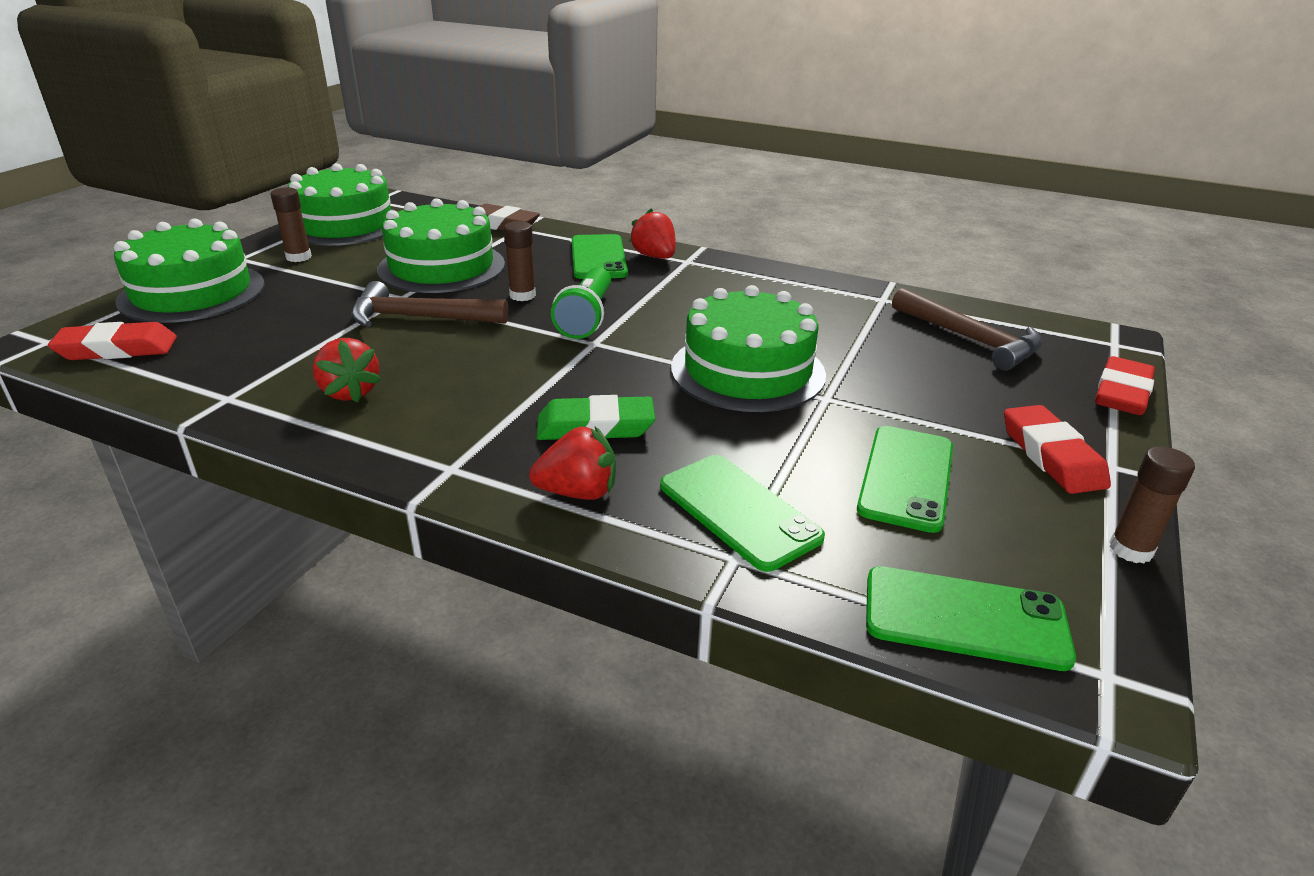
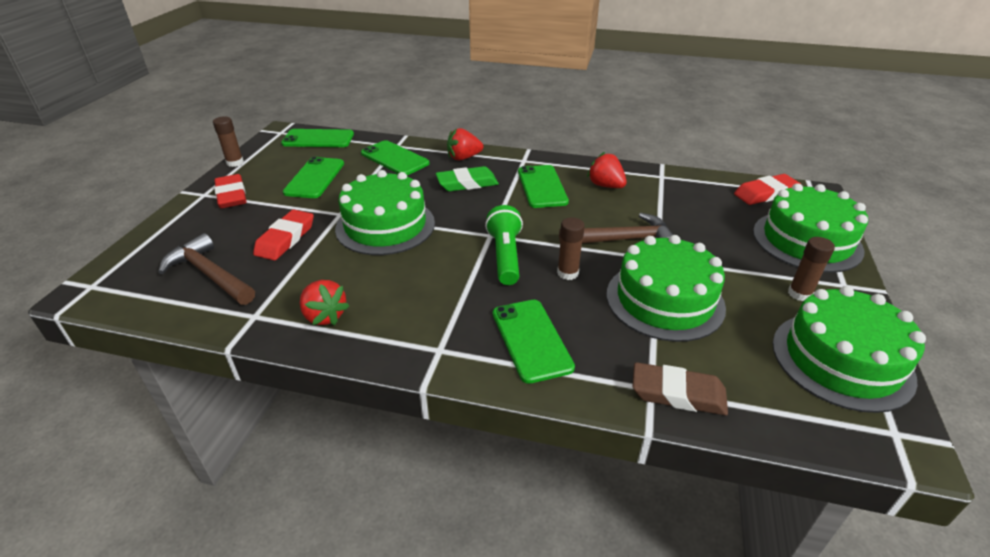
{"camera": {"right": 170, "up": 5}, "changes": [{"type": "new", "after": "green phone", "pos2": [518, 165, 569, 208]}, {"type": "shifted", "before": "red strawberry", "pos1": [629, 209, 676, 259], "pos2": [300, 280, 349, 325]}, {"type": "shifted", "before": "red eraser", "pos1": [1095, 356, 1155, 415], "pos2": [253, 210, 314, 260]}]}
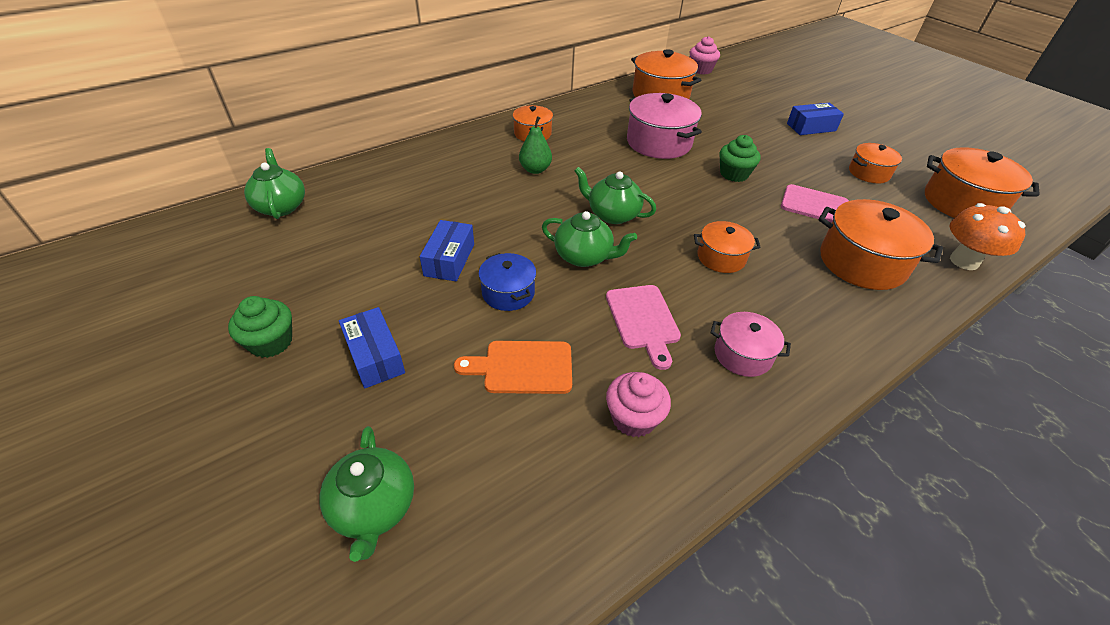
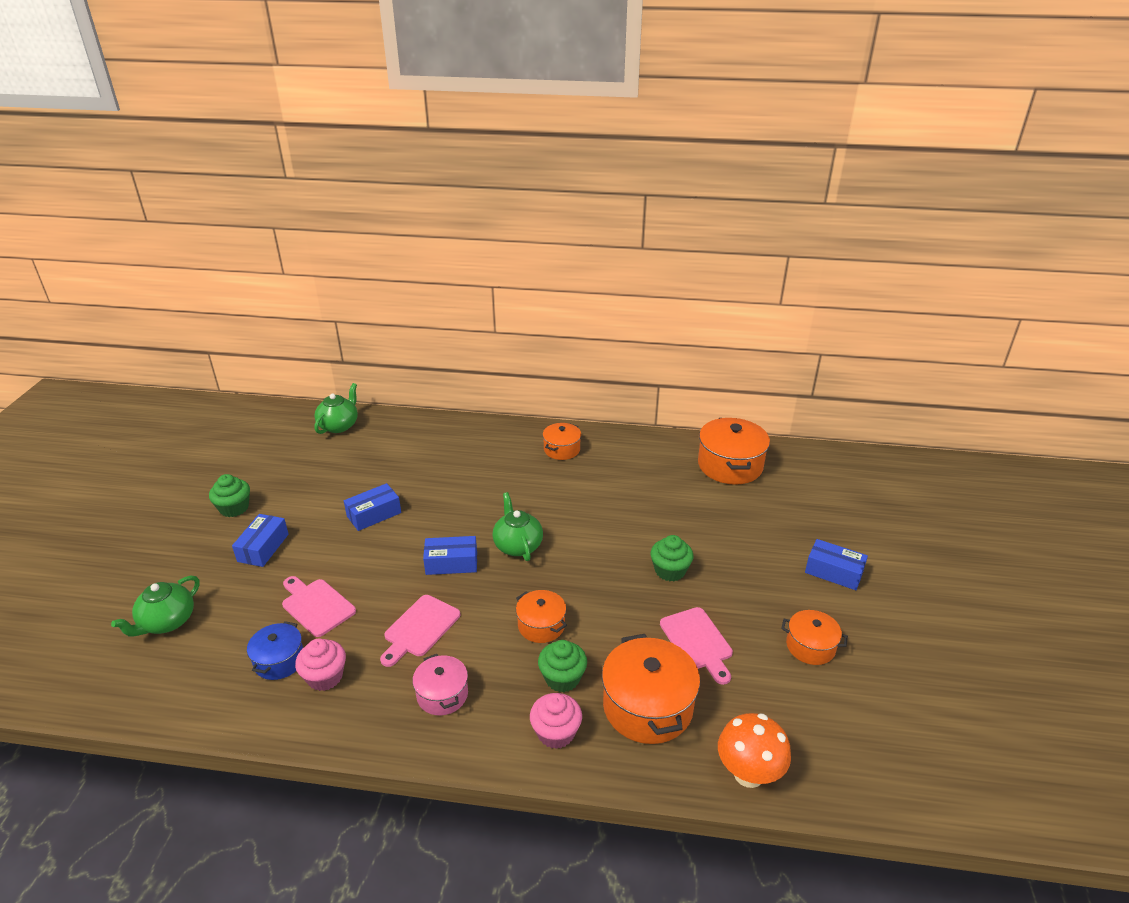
{"camera": {"right": 45, "up": -10}, "changes": [{"type": "gone", "before": "green pear", "pos1": [519, 116, 552, 174]}, {"type": "gone", "before": "pink pot", "pos1": [627, 93, 702, 159]}, {"type": "gone", "before": "orange pot", "pos1": [925, 147, 1040, 218]}, {"type": "new", "after": "green cupcake", "pos2": [538, 640, 587, 692]}, {"type": "shifted", "before": "blue pot", "pos1": [478, 253, 536, 311], "pos2": [247, 621, 303, 680]}, {"type": "shifted", "before": "pink cupcake", "pos1": [690, 36, 720, 75], "pos2": [530, 693, 582, 749]}, {"type": "swapped", "before": "green teapot", "after": "blue box", "pos1": [542, 211, 637, 267], "pos2": [423, 536, 477, 575]}, {"type": "repainted", "before": "orange cutting board", "after": "pink cutting board", "pos1": [454, 341, 572, 394], "pos2": [282, 576, 356, 637]}]}
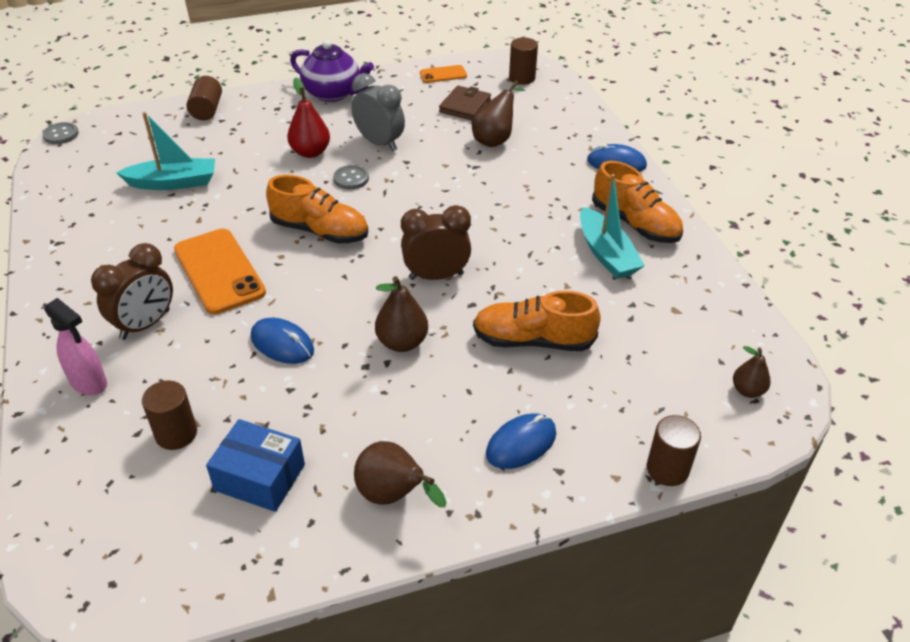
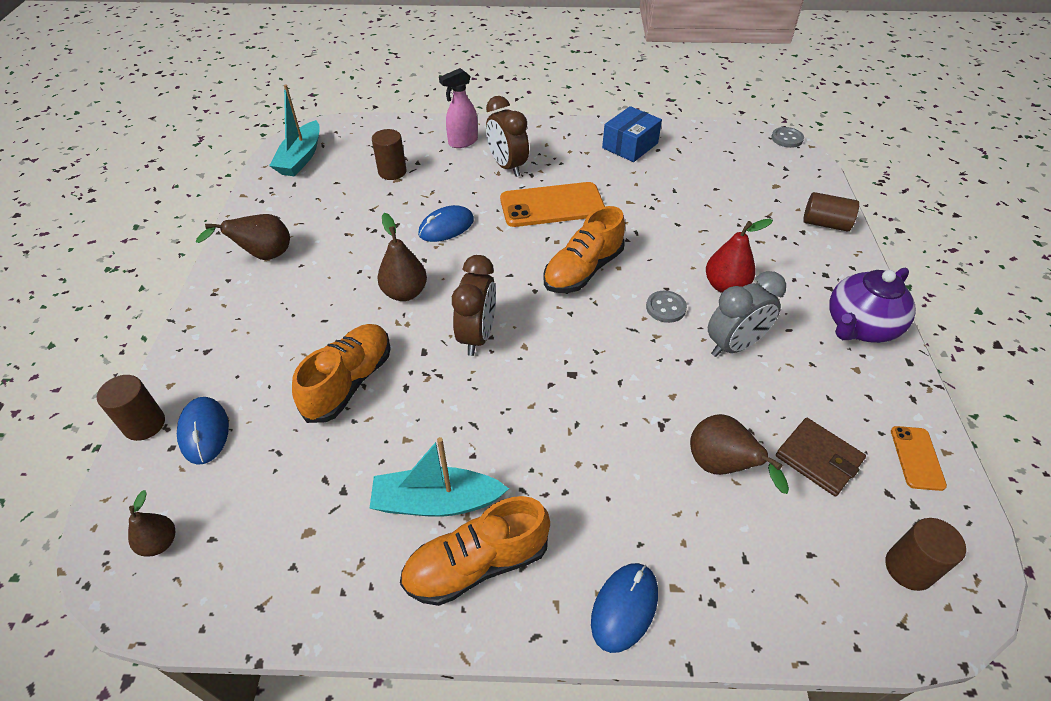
{"camera": {"right": 110, "up": 5}, "changes": [{"type": "shifted", "before": "turquoise boat", "pos1": [116, 112, 215, 190], "pos2": [269, 85, 320, 176]}, {"type": "shifted", "before": "blue box", "pos1": [206, 419, 305, 512], "pos2": [602, 106, 662, 162]}, {"type": "shifted", "before": "blue mouse", "pos1": [486, 413, 556, 469], "pos2": [177, 397, 229, 465]}]}
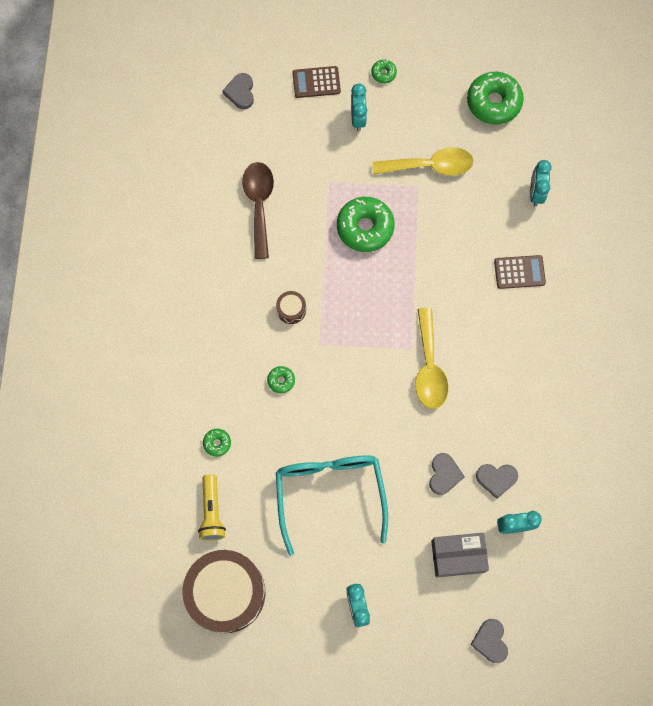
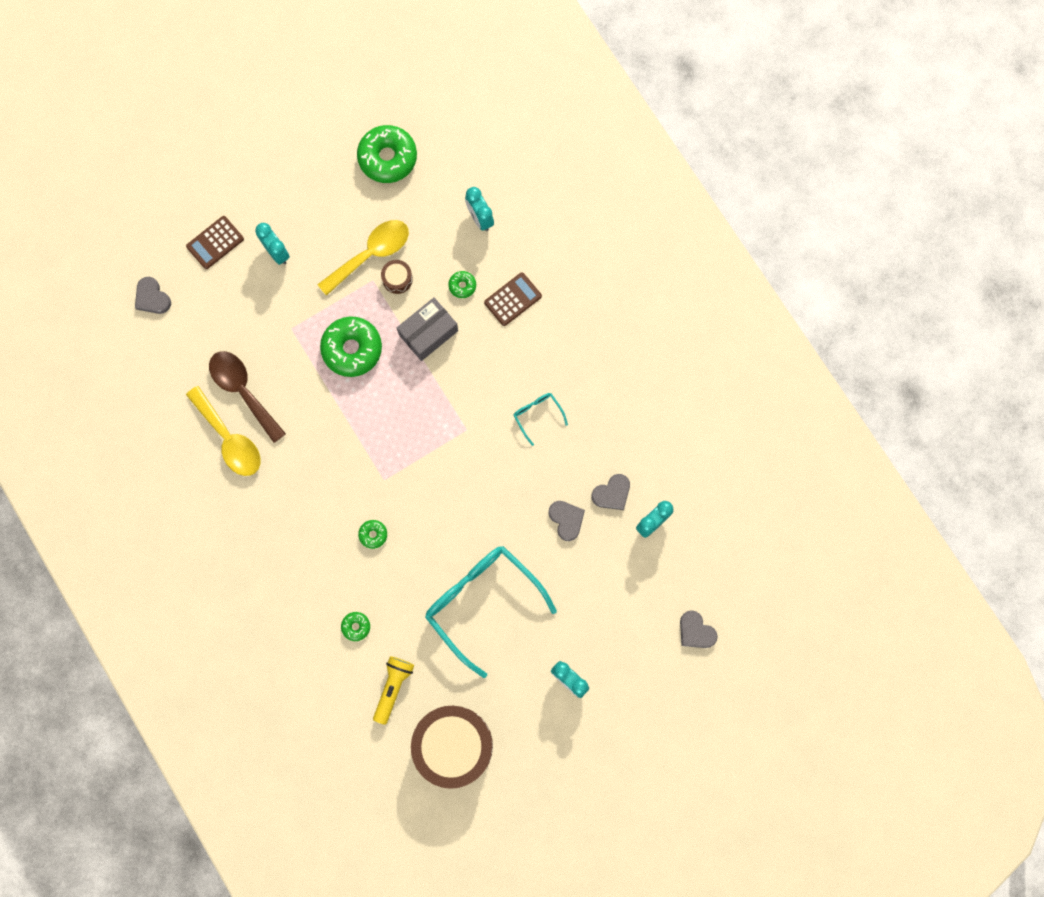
{"camera": {"right": -35, "up": 5}, "changes": [{"type": "new", "after": "turquoise glasses", "pos2": [513, 393, 568, 446]}, {"type": "shifted", "before": "brown drum", "pos1": [276, 291, 306, 324], "pos2": [381, 260, 413, 294]}, {"type": "shifted", "before": "green donut", "pos1": [371, 60, 397, 83], "pos2": [448, 271, 476, 298]}, {"type": "shifted", "before": "yellow spoon", "pos1": [415, 308, 448, 409], "pos2": [186, 386, 260, 476]}, {"type": "shifted", "before": "grey box", "pos1": [431, 533, 489, 577], "pos2": [397, 298, 458, 361]}, {"type": "rotated", "before": "yellow flashlight", "pos1": [198, 474, 226, 541], "pos2": [373, 656, 414, 725], "turn": -120}]}
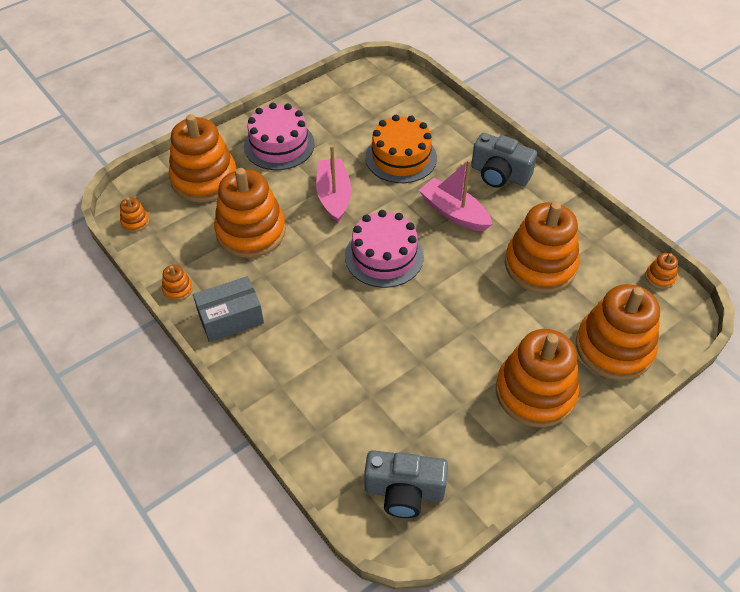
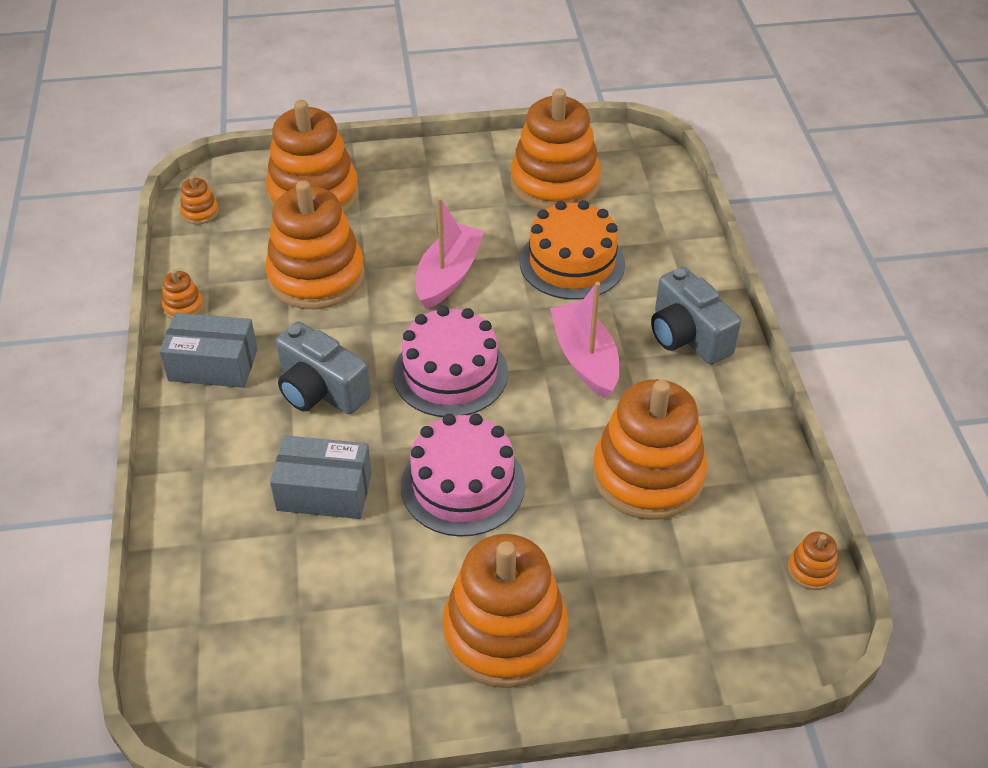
{"camera": {"right": 30, "up": -5}, "changes": [{"type": "new", "after": "grey box", "pos2": [270, 436, 372, 519]}, {"type": "shifted", "before": "pink cake", "pos1": [244, 103, 315, 170], "pos2": [401, 414, 525, 537]}, {"type": "shifted", "before": "grey camera", "pos1": [364, 450, 448, 518], "pos2": [276, 322, 371, 415]}, {"type": "shifted", "before": "orange stacking toy", "pos1": [576, 284, 660, 380], "pos2": [510, 88, 601, 210]}]}
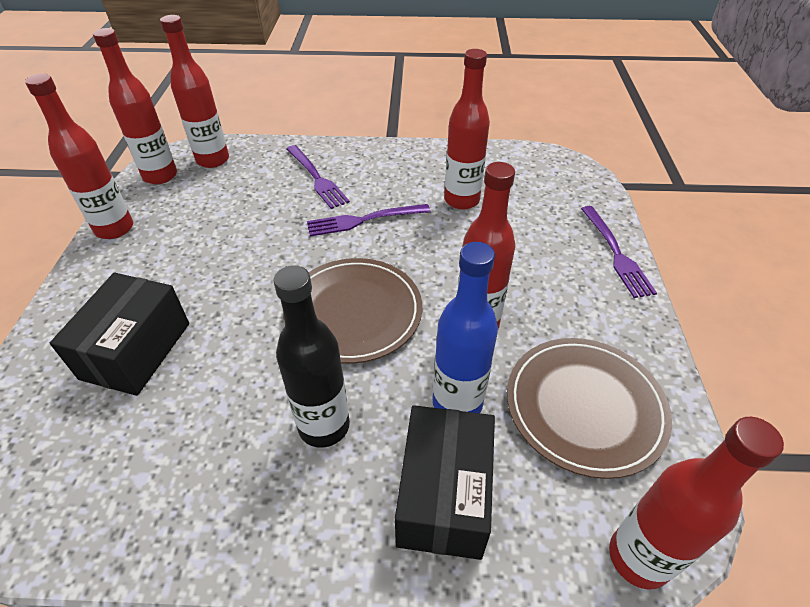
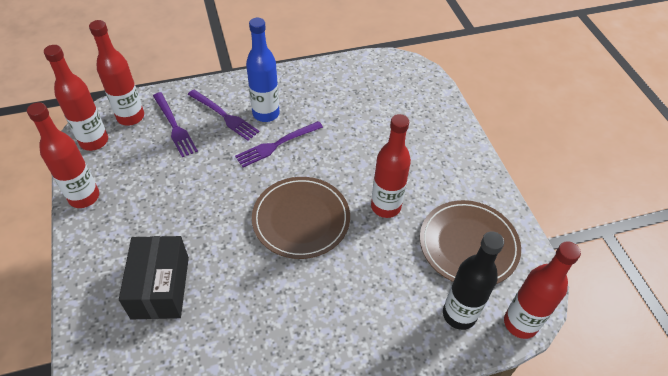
{"camera": {"right": -20, "up": 5}, "changes": [{"type": "gone", "before": "black box", "pos1": [395, 405, 495, 560]}, {"type": "gone", "before": "red bottle", "pos1": [444, 49, 490, 210]}, {"type": "shifted", "before": "black bottle", "pos1": [273, 265, 350, 448], "pos2": [443, 231, 504, 330]}, {"type": "shifted", "before": "blue bottle", "pos1": [433, 242, 498, 413], "pos2": [246, 18, 280, 122]}, {"type": "shifted", "before": "purple fork", "pos1": [581, 206, 657, 298], "pos2": [153, 92, 198, 157]}]}
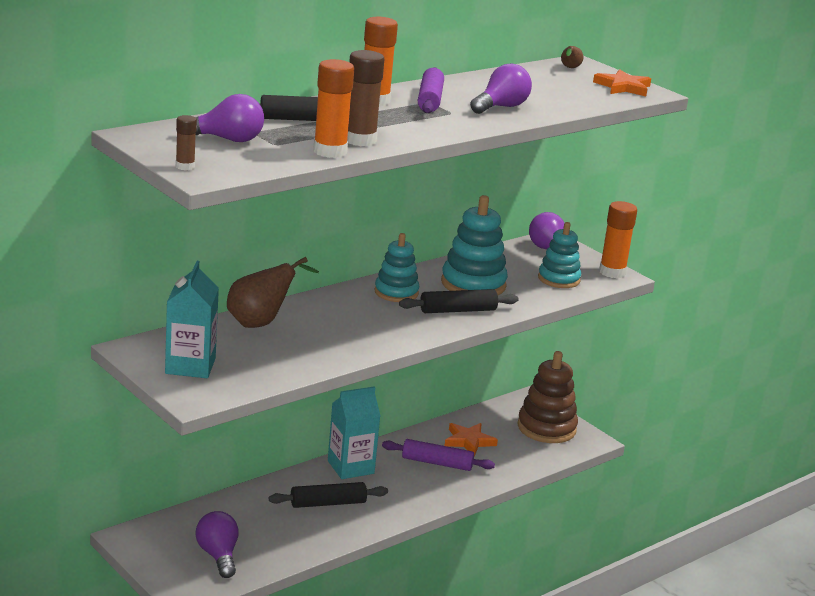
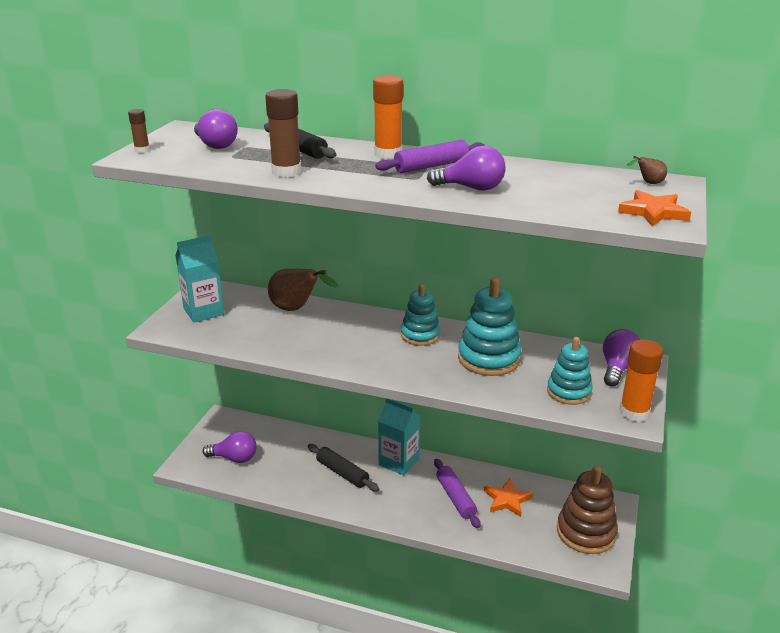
{"camera": {"right": 60, "up": 5}, "changes": [{"type": "gone", "before": "orange glue stick", "pos1": [313, 59, 354, 158]}, {"type": "gone", "before": "black rolling pin", "pos1": [399, 289, 519, 313]}, {"type": "rotated", "before": "purple light bulb", "pos1": [196, 511, 238, 578], "pos2": [202, 431, 256, 463], "turn": 60}]}
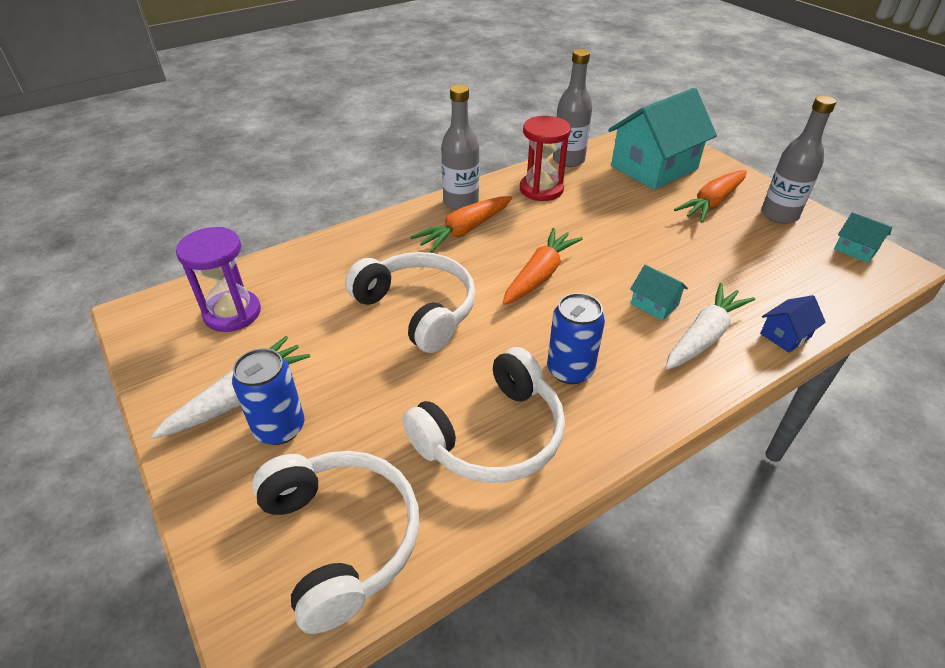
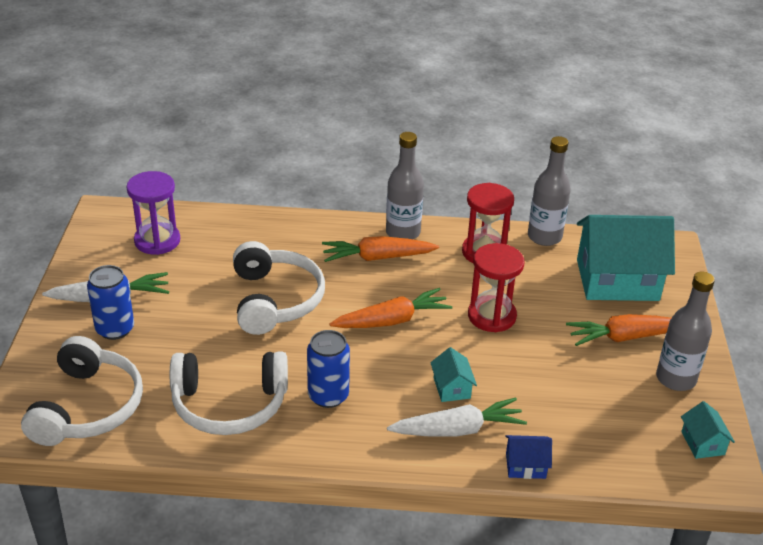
{"camera": {"right": 35, "up": -5}, "changes": [{"type": "new", "after": "red hourglass", "pos2": [468, 243, 524, 332]}]}
